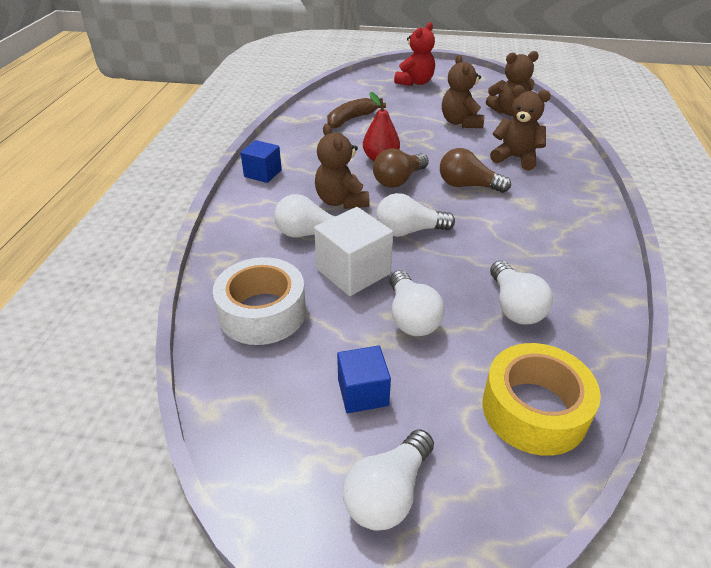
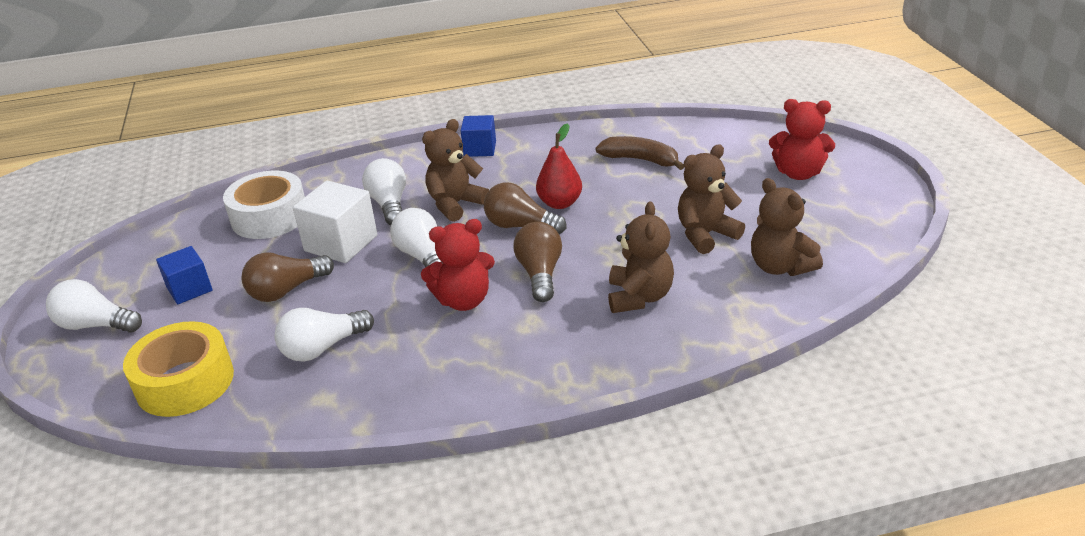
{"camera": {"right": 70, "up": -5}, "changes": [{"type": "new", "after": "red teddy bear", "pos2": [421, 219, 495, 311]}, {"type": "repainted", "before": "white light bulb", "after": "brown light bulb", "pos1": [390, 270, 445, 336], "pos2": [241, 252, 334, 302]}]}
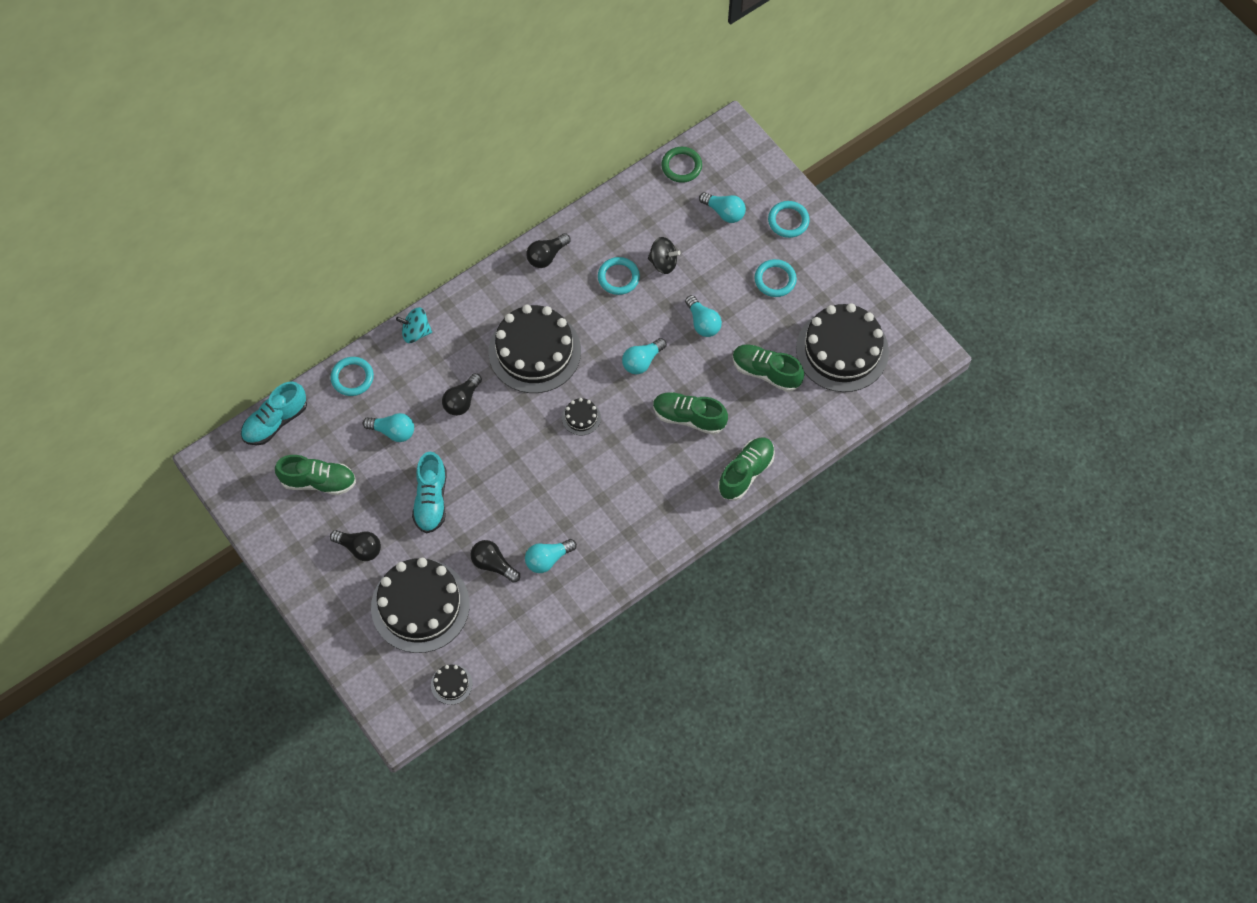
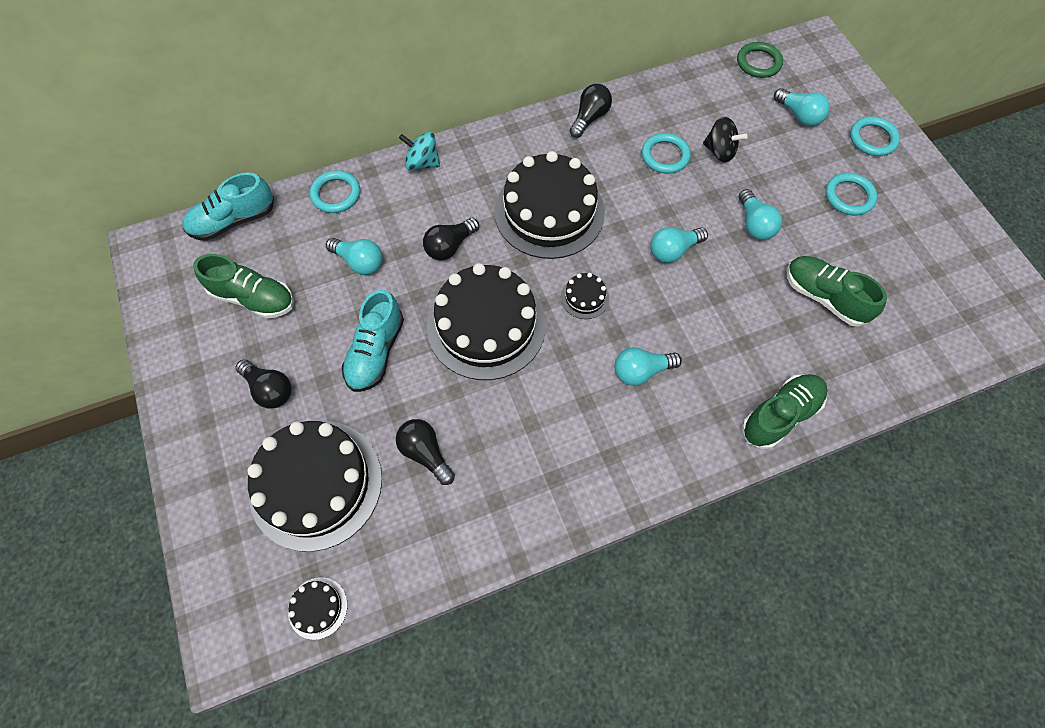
{"camera": {"right": 15, "up": 0}, "changes": [{"type": "gone", "before": "green shoe", "pos1": [653, 392, 728, 435]}, {"type": "shifted", "before": "turquoise light bulb", "pos1": [525, 539, 577, 573], "pos2": [615, 347, 682, 386]}, {"type": "shifted", "before": "black cake", "pos1": [796, 303, 889, 392], "pos2": [427, 263, 546, 380]}, {"type": "rotated", "before": "black light bulb", "pos1": [526, 233, 571, 268], "pos2": [570, 84, 612, 138], "turn": 150}]}
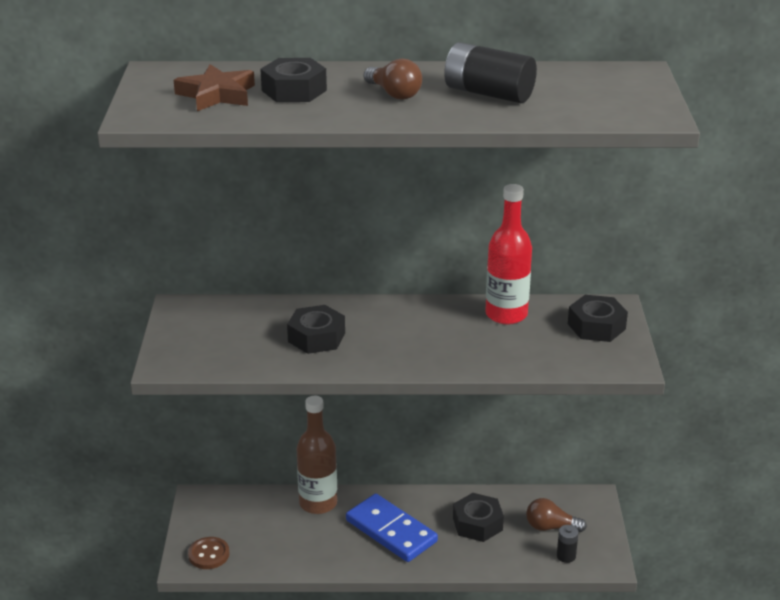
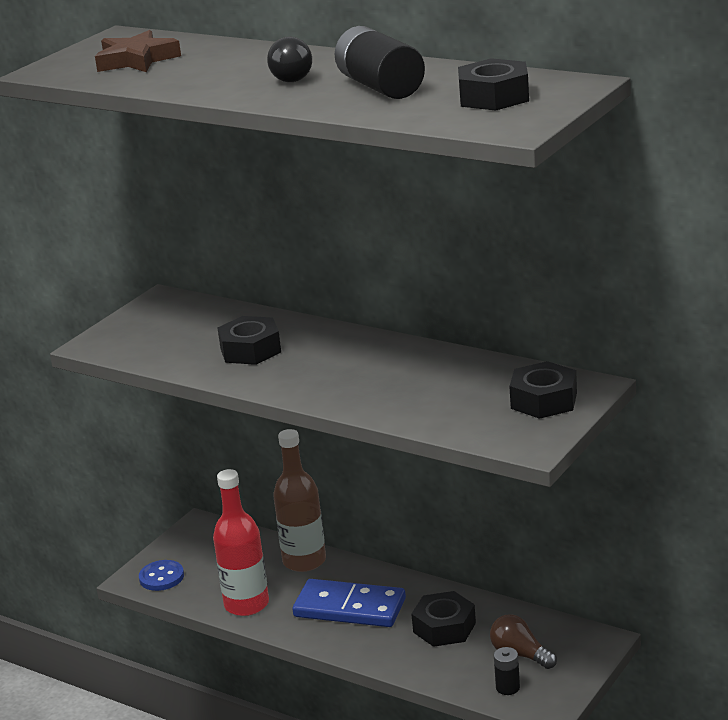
{"camera": {"right": 35, "up": -5}, "changes": [{"type": "shifted", "before": "black nut", "pos1": [260, 58, 327, 102], "pos2": [458, 58, 529, 111]}, {"type": "shifted", "before": "red bottle", "pos1": [485, 184, 532, 325], "pos2": [213, 469, 269, 616]}, {"type": "repainted", "before": "brown button", "after": "blue button", "pos1": [188, 537, 230, 569], "pos2": [139, 560, 184, 591]}, {"type": "repainted", "before": "brown light bulb", "after": "black light bulb", "pos1": [364, 58, 422, 100], "pos2": [267, 37, 312, 82]}, {"type": "rotated", "before": "blue domino", "pos1": [346, 494, 438, 562], "pos2": [293, 579, 406, 627], "turn": -60}]}
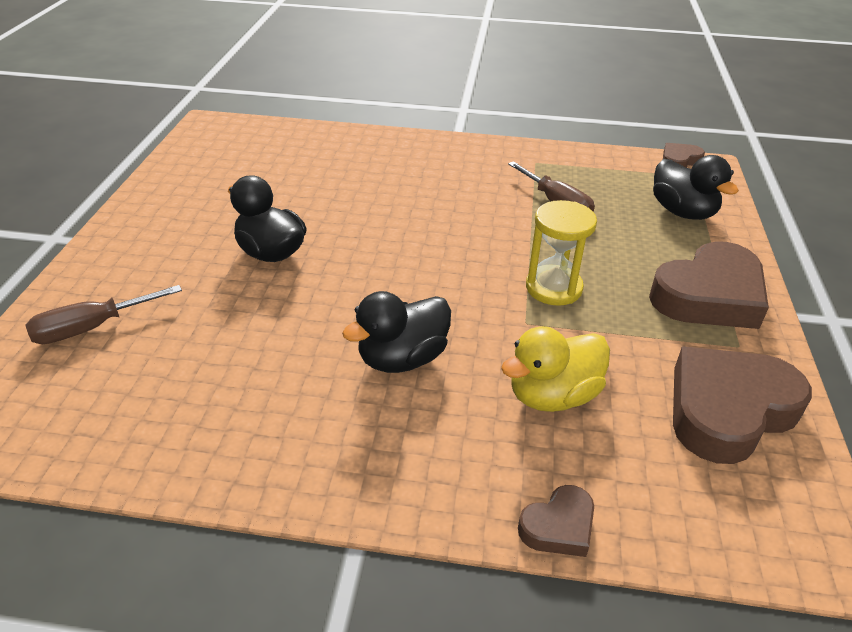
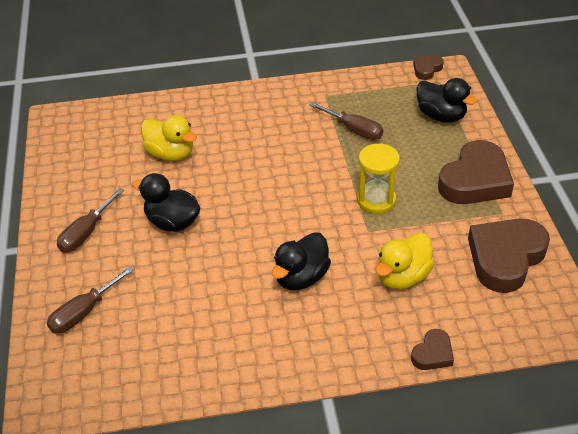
{"camera": {"right": -15, "up": 5}, "changes": [{"type": "new", "after": "brown screwdriver", "pos2": [57, 188, 124, 252]}, {"type": "new", "after": "yellow duck", "pos2": [141, 115, 197, 161]}]}
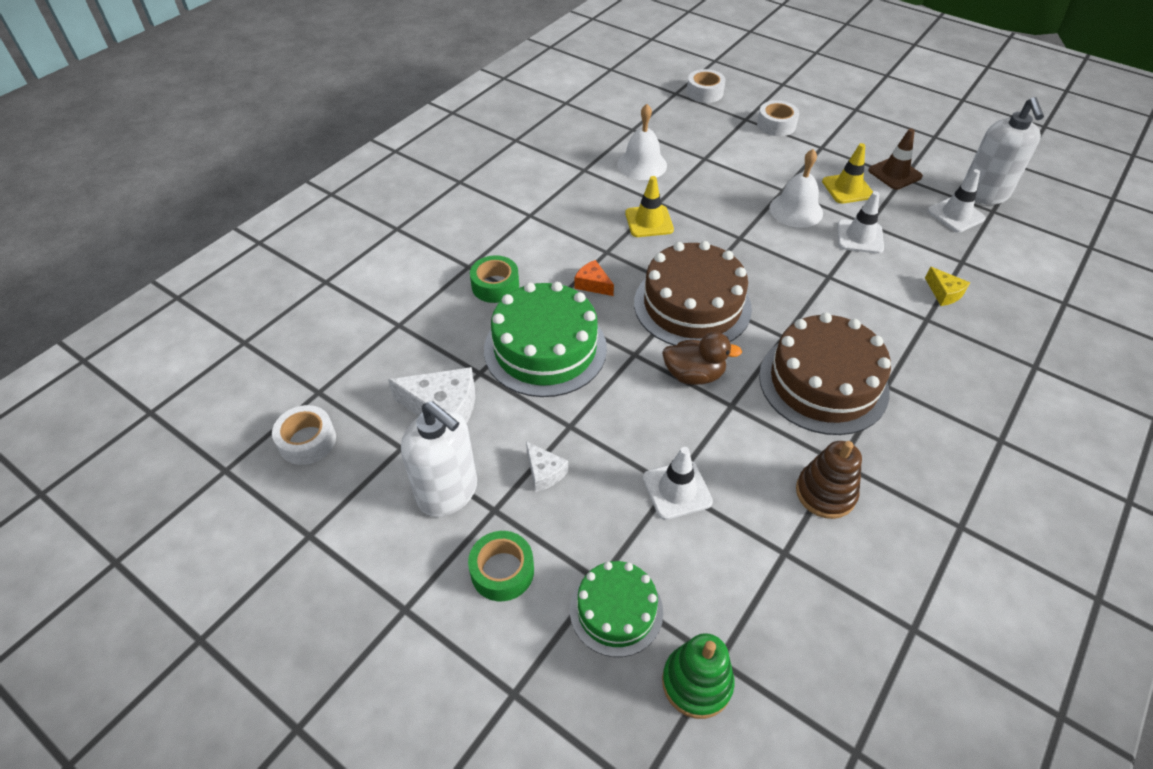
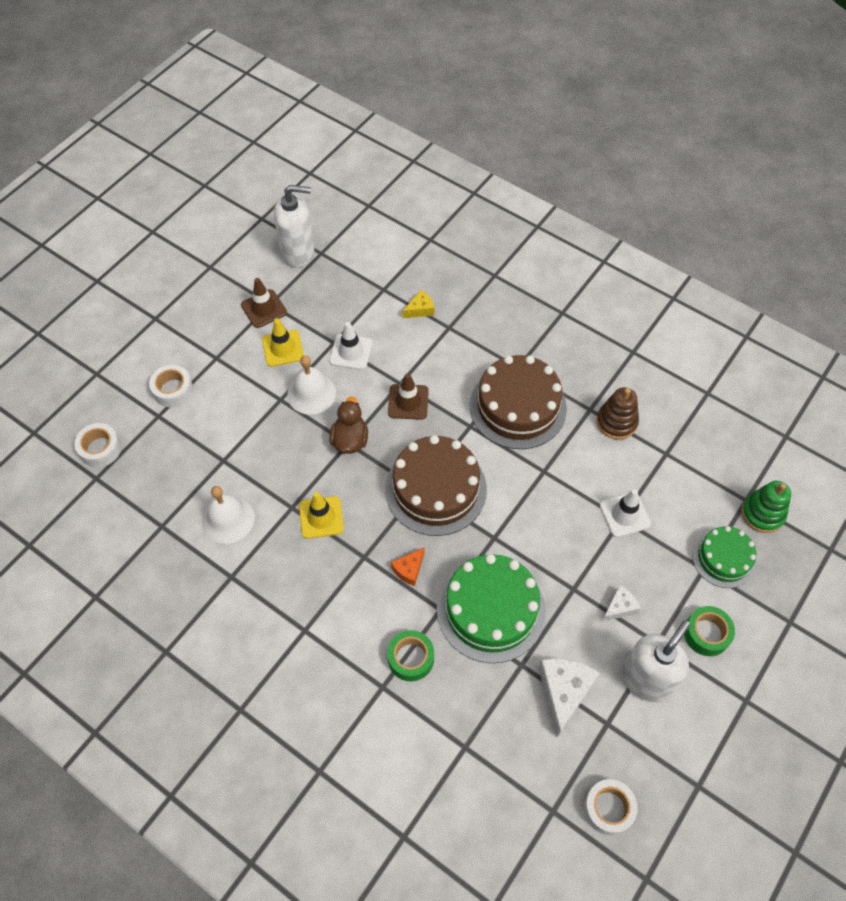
{"camera": {"right": -90, "up": 10}, "changes": [{"type": "gone", "before": "white traffic cone", "pos1": [928, 169, 986, 233]}, {"type": "new", "after": "brown traffic cone", "pos2": [388, 373, 429, 420]}, {"type": "shifted", "before": "brown duck", "pos1": [662, 332, 742, 385], "pos2": [329, 396, 368, 454]}]}
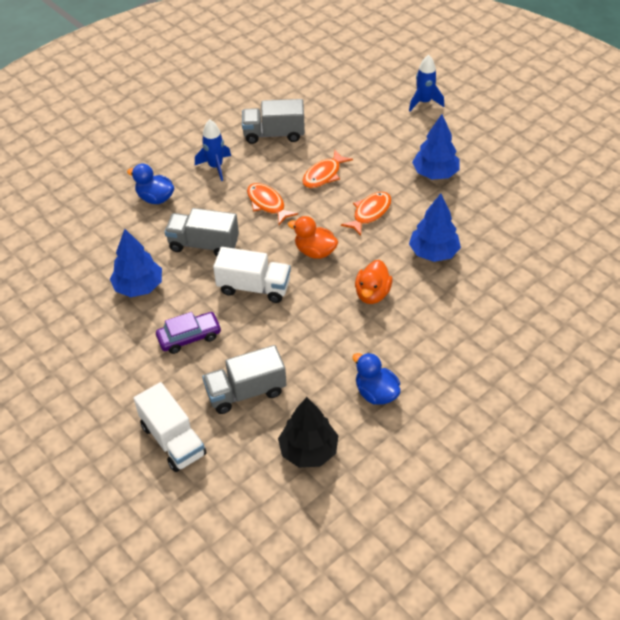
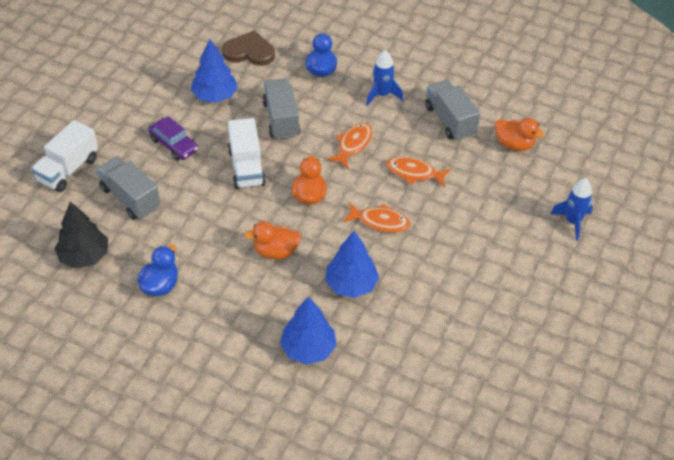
{"camera": {"right": 65, "up": 0}, "changes": [{"type": "new", "after": "brown heart", "pos2": [222, 30, 275, 66]}, {"type": "new", "after": "orange duck", "pos2": [495, 118, 545, 151]}, {"type": "shifted", "before": "blue tree", "pos1": [412, 114, 460, 180], "pos2": [280, 296, 337, 365]}]}
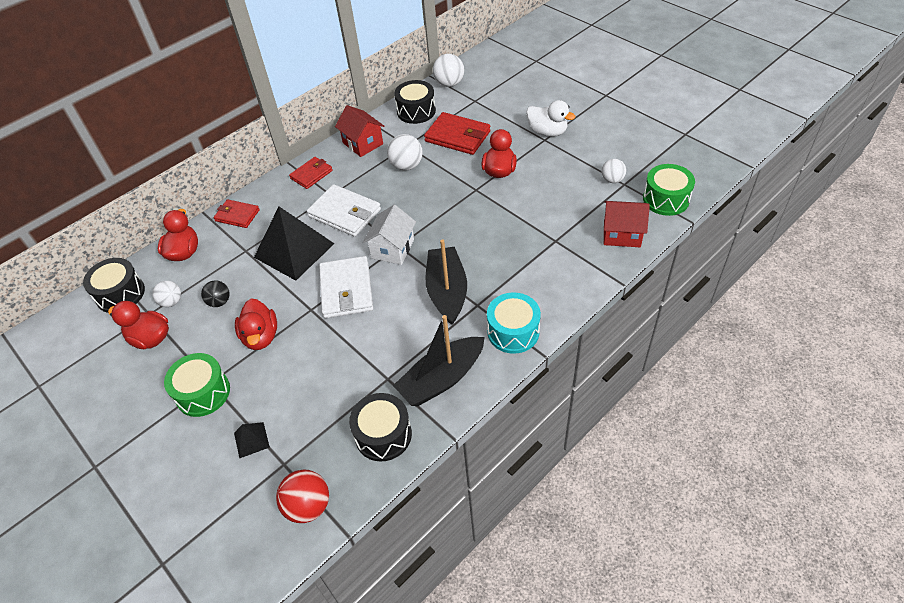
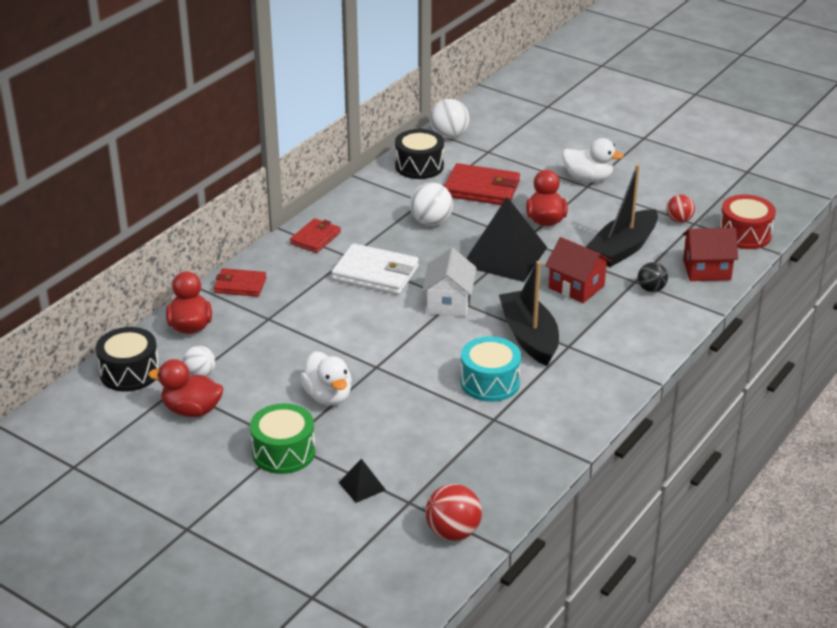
{"camera": {"right": -15, "up": -15}, "changes": [{"type": "gone", "before": "white wallet", "pos1": [319, 256, 373, 318]}, {"type": "gone", "before": "black drum", "pos1": [349, 393, 412, 462]}, {"type": "shifted", "before": "black ball", "pos1": [201, 280, 230, 307], "pos2": [638, 262, 668, 292]}, {"type": "shifted", "before": "black pyramid", "pos1": [254, 207, 334, 281], "pos2": [466, 197, 547, 282]}, {"type": "shifted", "before": "red house", "pos1": [335, 105, 384, 157], "pos2": [545, 237, 611, 303]}, {"type": "shifted", "before": "black boat", "pos1": [393, 315, 484, 406], "pos2": [586, 164, 658, 267]}, {"type": "shifted", "before": "turquoise drum", "pos1": [487, 292, 541, 354], "pos2": [460, 336, 521, 402]}, {"type": "repainted", "before": "red duck", "after": "white duck", "pos1": [235, 299, 277, 350], "pos2": [300, 351, 352, 406]}, {"type": "repainted", "before": "white ball", "after": "red ball", "pos1": [601, 159, 626, 183], "pos2": [666, 195, 695, 223]}, {"type": "repainted", "before": "green drum", "after": "red drum", "pos1": [643, 164, 695, 216], "pos2": [719, 195, 776, 249]}]}
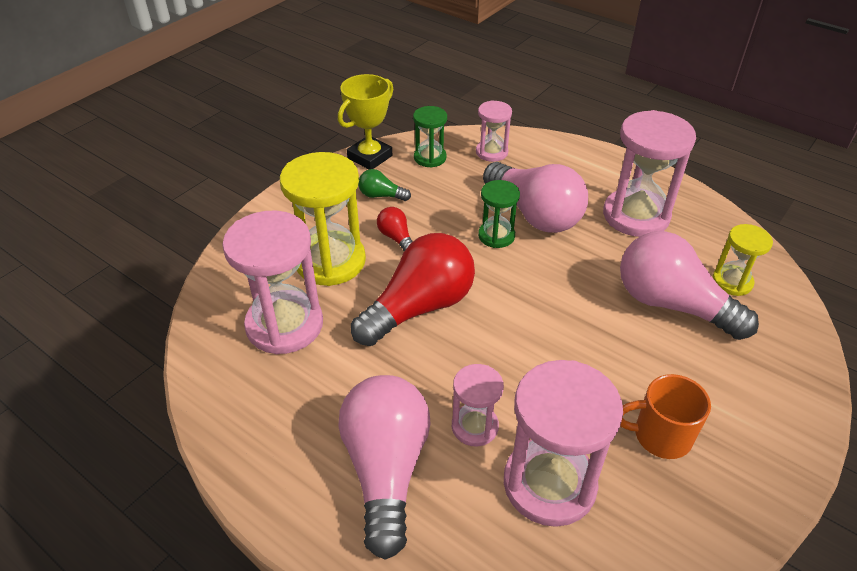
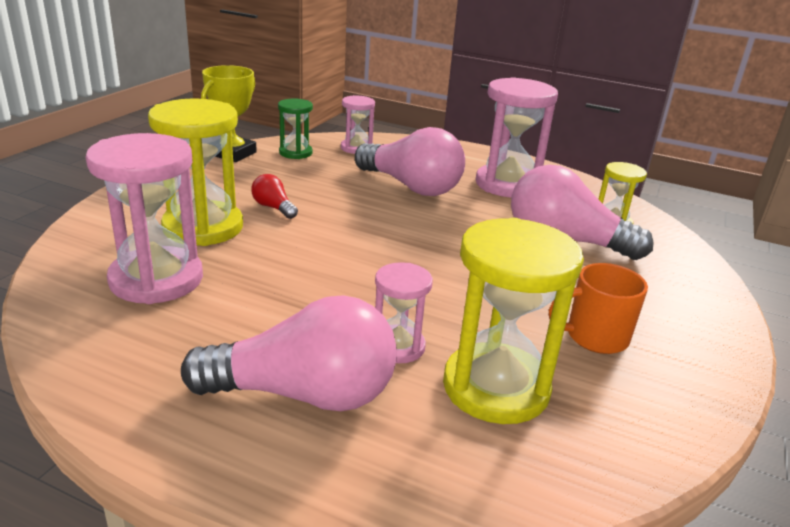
{"camera": {"right": -15, "up": -15}, "changes": [{"type": "gone", "before": "red light bulb", "pos1": [351, 233, 475, 346]}, {"type": "gone", "before": "green light bulb", "pos1": [358, 169, 411, 201]}, {"type": "gone", "before": "green hourglass", "pos1": [478, 180, 520, 248]}, {"type": "repainted", "before": "pink hourglass", "after": "yellow hourglass", "pos1": [504, 360, 623, 527], "pos2": [443, 218, 584, 424]}, {"type": "rotated", "before": "pink light bulb", "pos1": [339, 375, 431, 560], "pos2": [181, 295, 397, 411], "turn": 105}]}
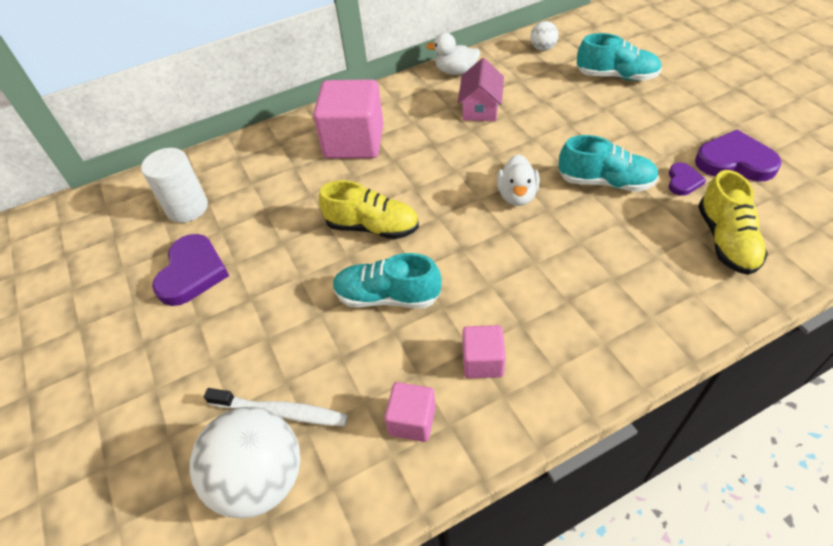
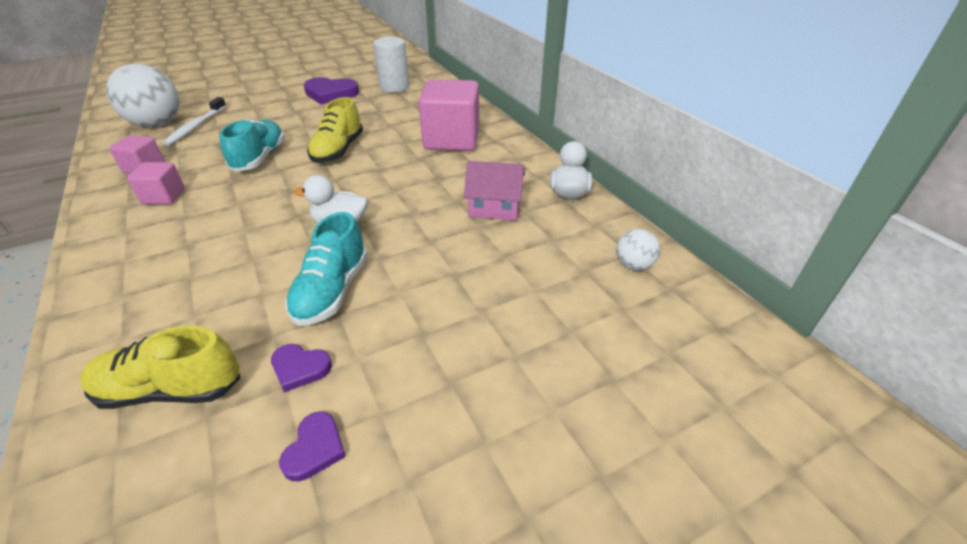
{"camera": {"right": 85, "up": -10}, "changes": [{"type": "gone", "before": "turquoise shoe", "pos1": [577, 33, 662, 81]}, {"type": "scaled", "before": "purple heart", "pos1": [695, 130, 782, 181], "pos2": [279, 411, 346, 481], "scale": 0.54}]}
